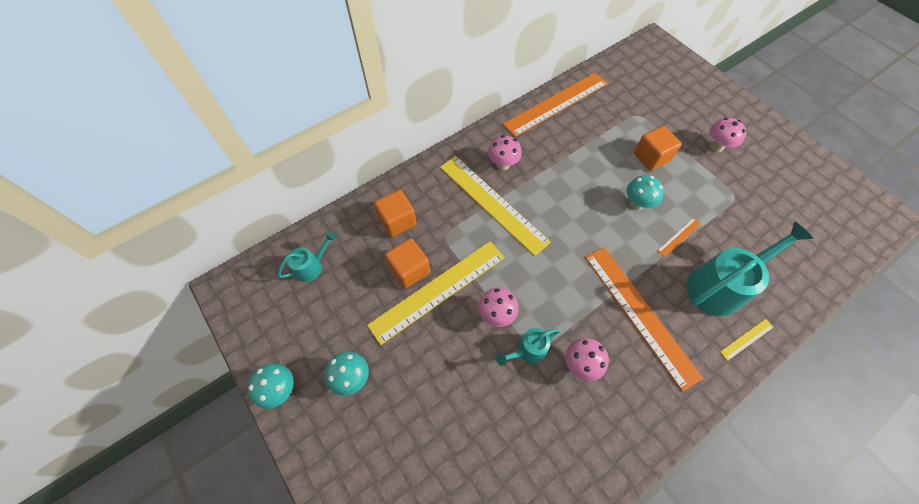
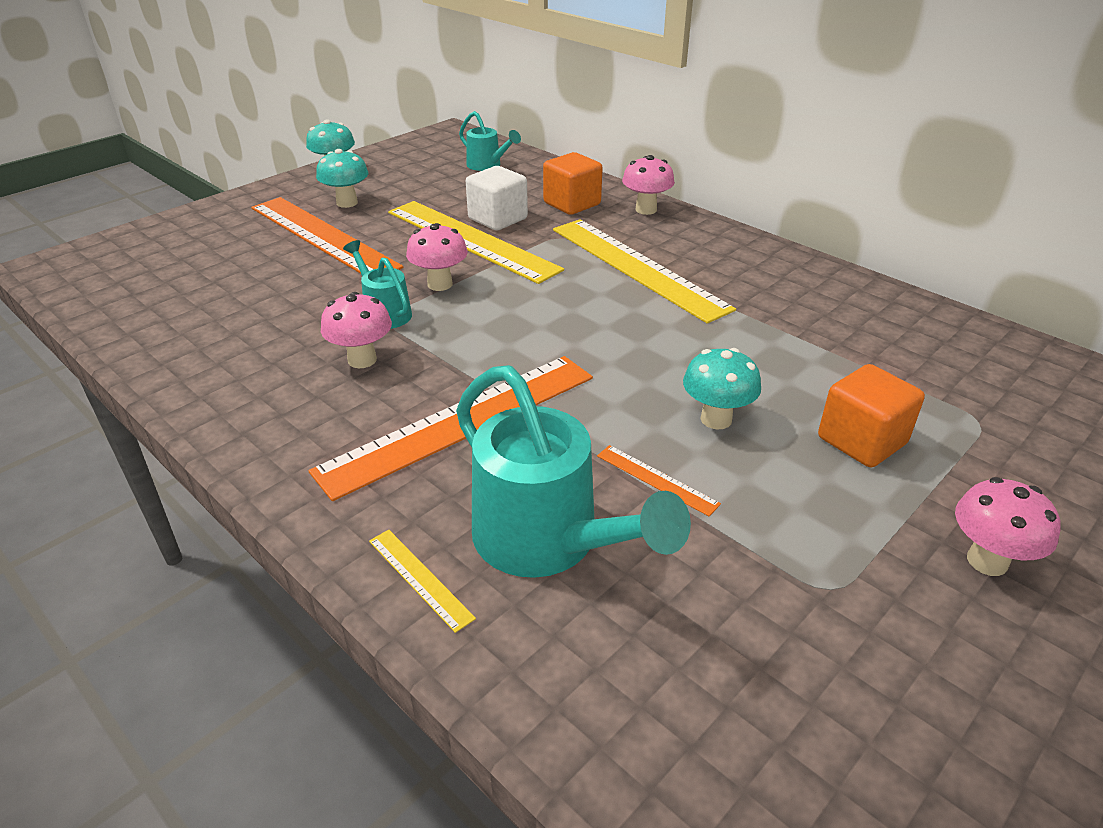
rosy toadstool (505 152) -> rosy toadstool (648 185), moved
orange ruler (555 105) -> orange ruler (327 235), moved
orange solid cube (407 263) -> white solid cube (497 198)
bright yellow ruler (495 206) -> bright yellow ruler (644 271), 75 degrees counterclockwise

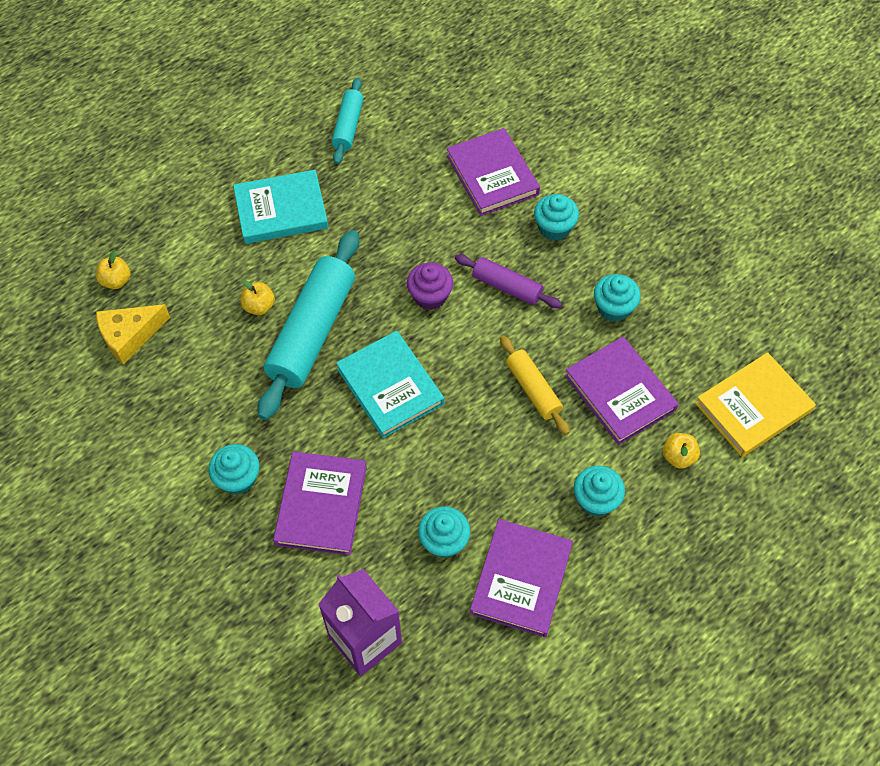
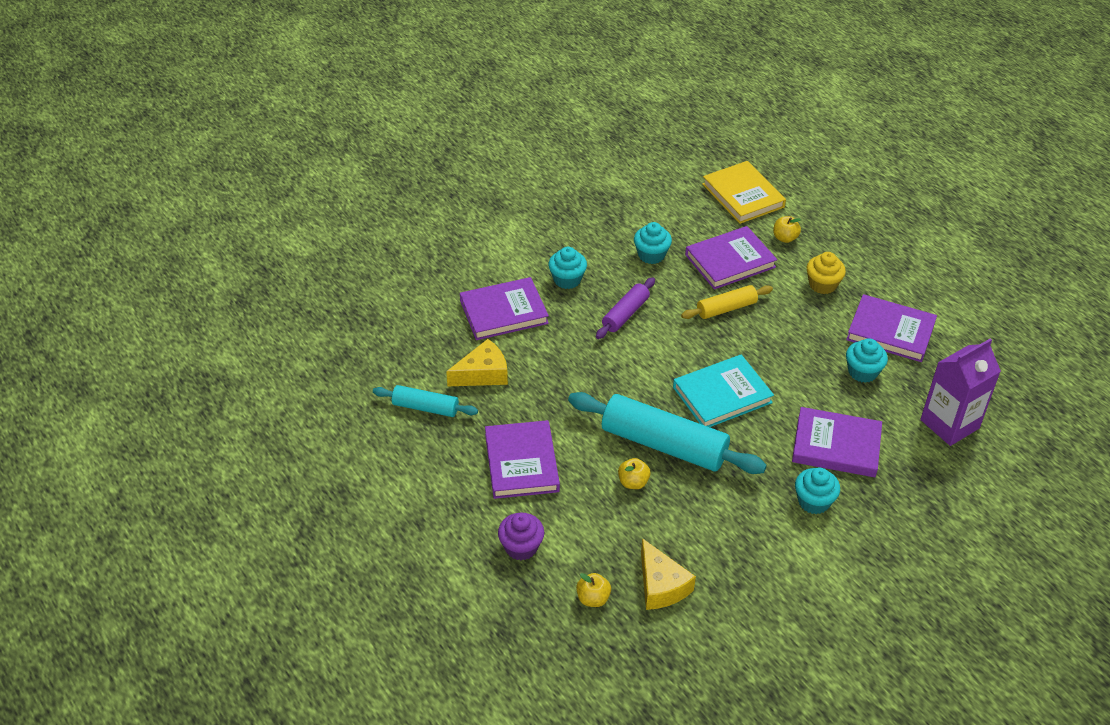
none -> bright yellow cheese wedge (477 362)
royal purple fairy cake (430 286) -> royal purple fairy cake (521 536), moved
teal hardcover (280 207) -> royal purple hardcover (522 459)
teal fairy cake (599 491) -> bright yellow fairy cake (826 273)

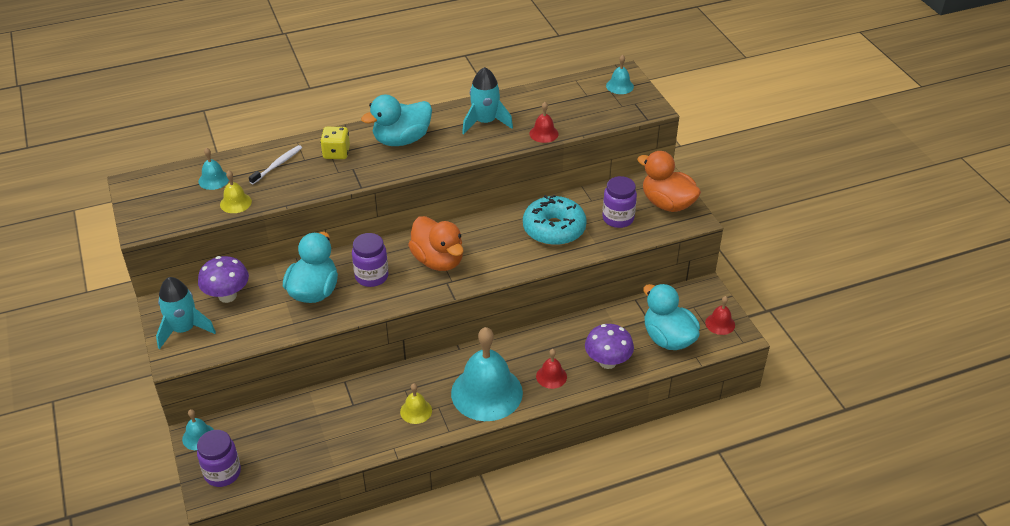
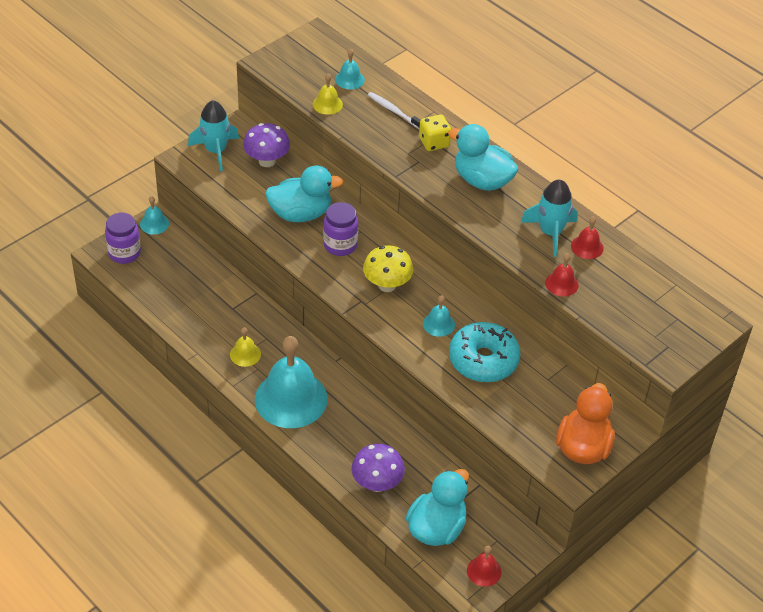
royal purple preserve jar (619 202) -> none
scarlet school bell (551 369) -> scarlet school bell (587 237), moved
teal school bell (620 74) -> teal school bell (439 316), moved
orange duck (436 243) -> bright yellow toadstool (388 268)
white dental brush (275 164) -> white dental brush (394 110), 150 degrees counterclockwise

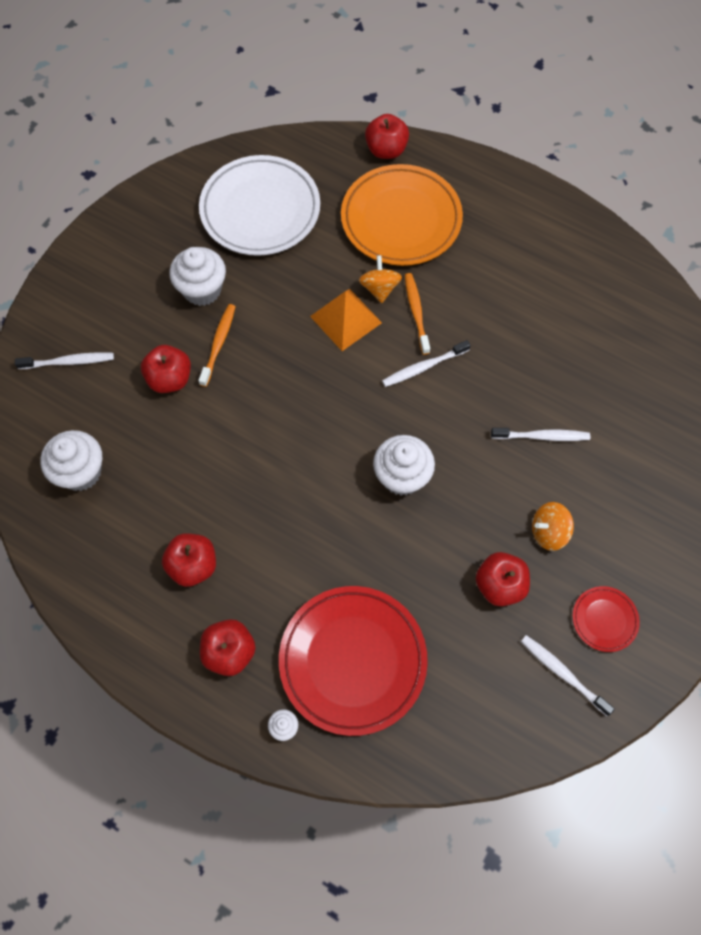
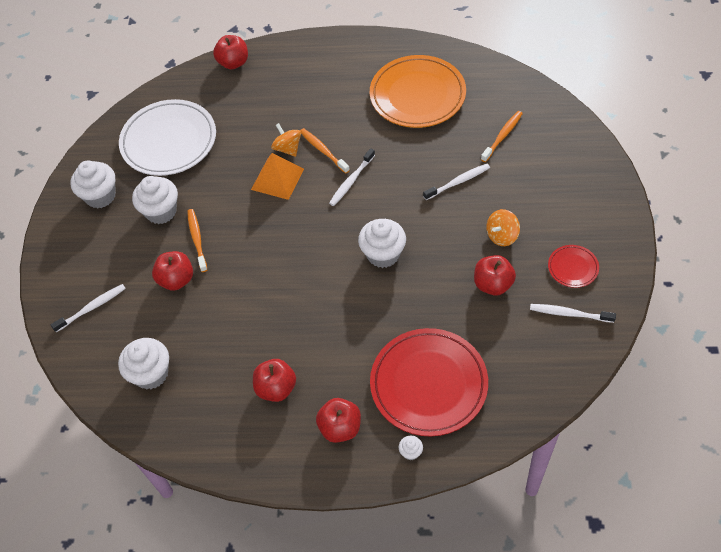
none -> white fairy cake (93 184)
none -> orange dental brush (502 136)
orange dinner plate (402 215) -> orange dinner plate (418 91), moved

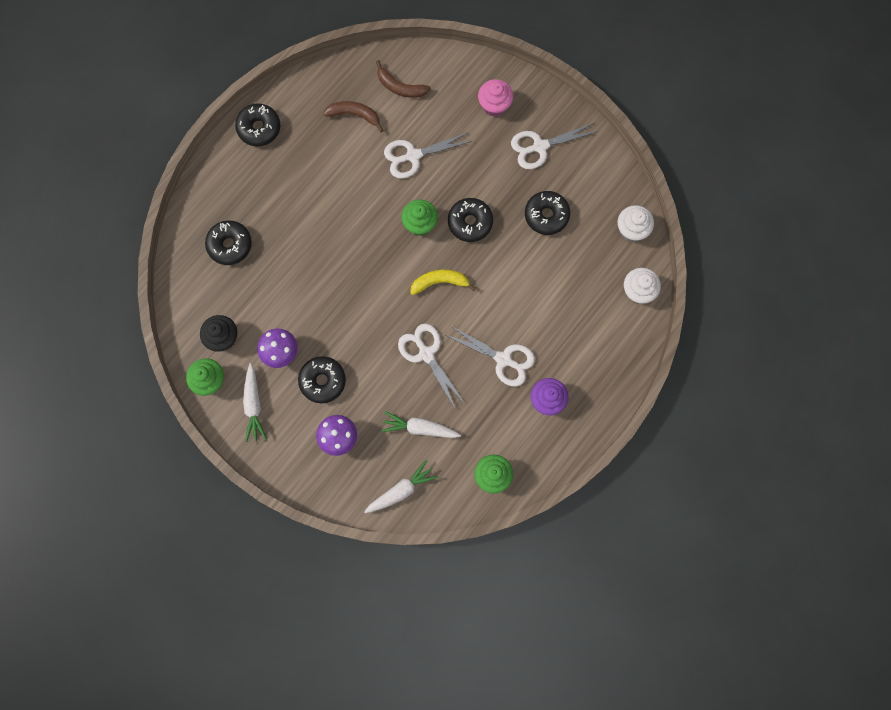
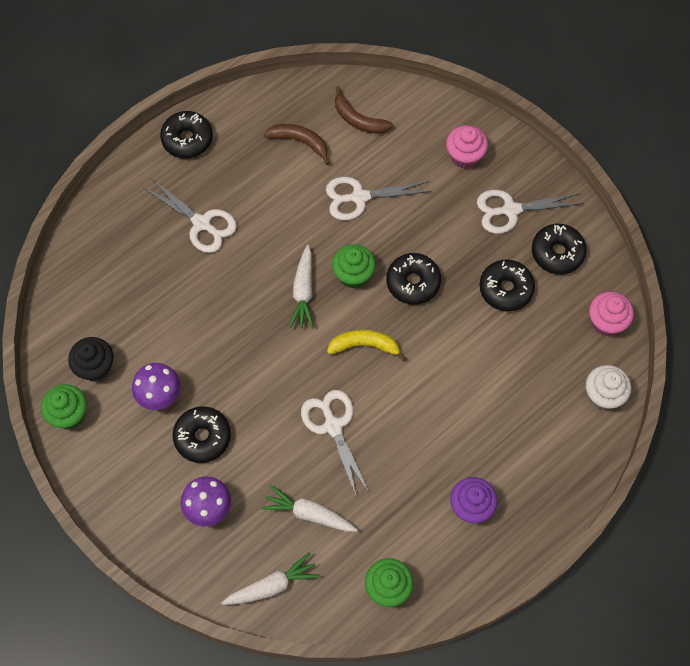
ebony donut (228 242) -> ebony donut (559 249), moved
white root vegetable (255 402) -> white root vegetable (301 287), moved
white scissors (490 356) -> white scissors (190 216), moved
white fairy cake (636 223) -> rosy fairy cake (611 314)

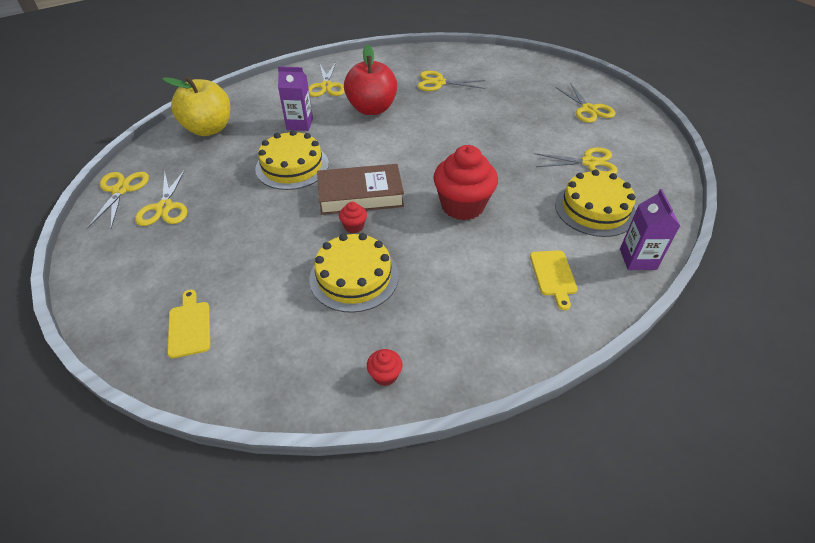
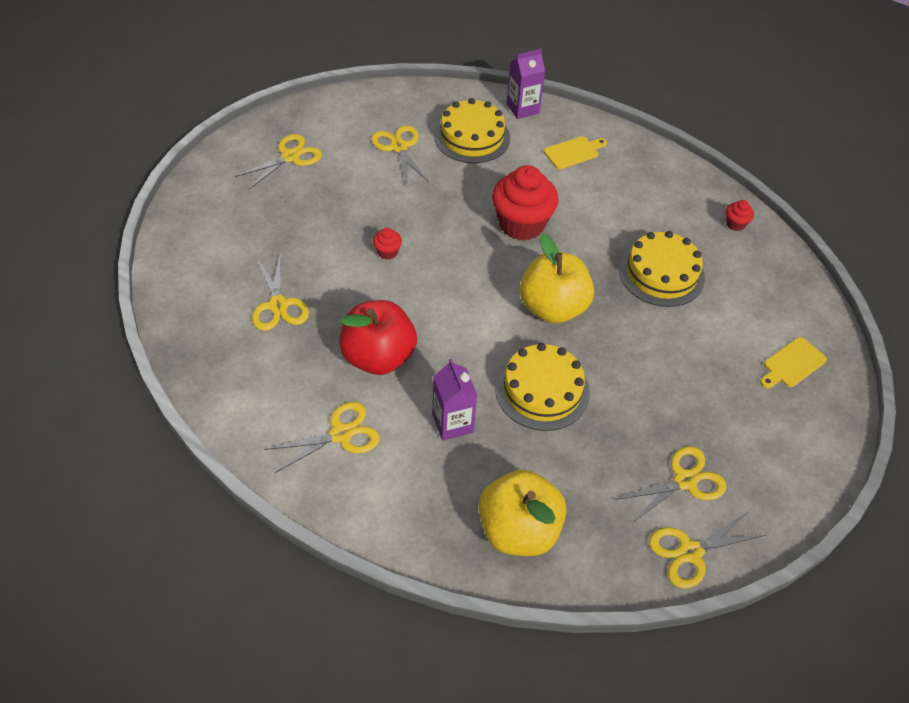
scarlet fairy cake (353 217) -> scarlet fairy cake (387 243), moved
russet hardcover (360 189) -> bright yellow toy apple (557 278)

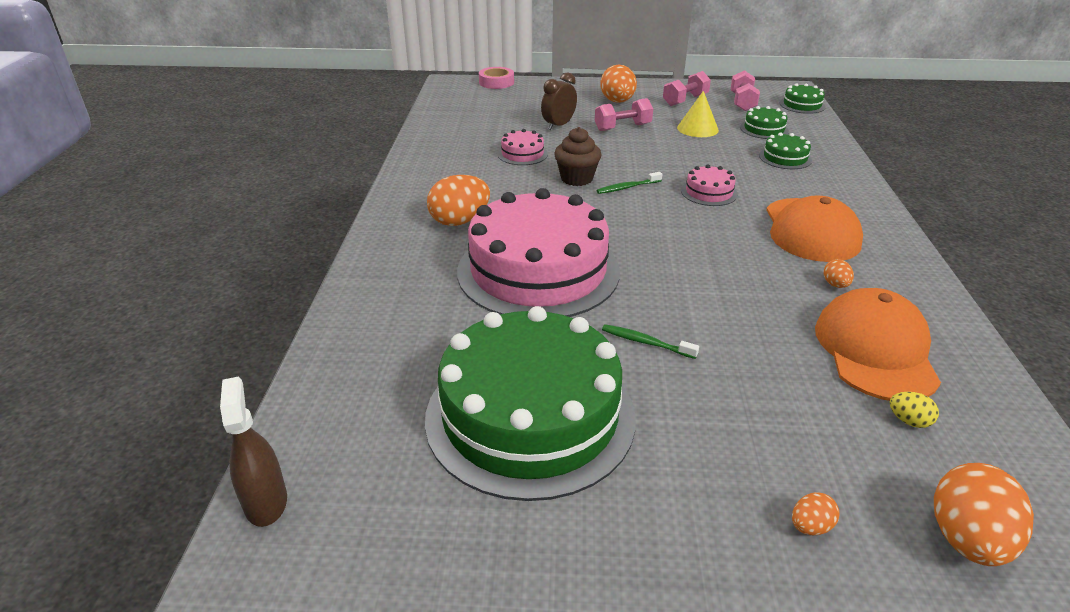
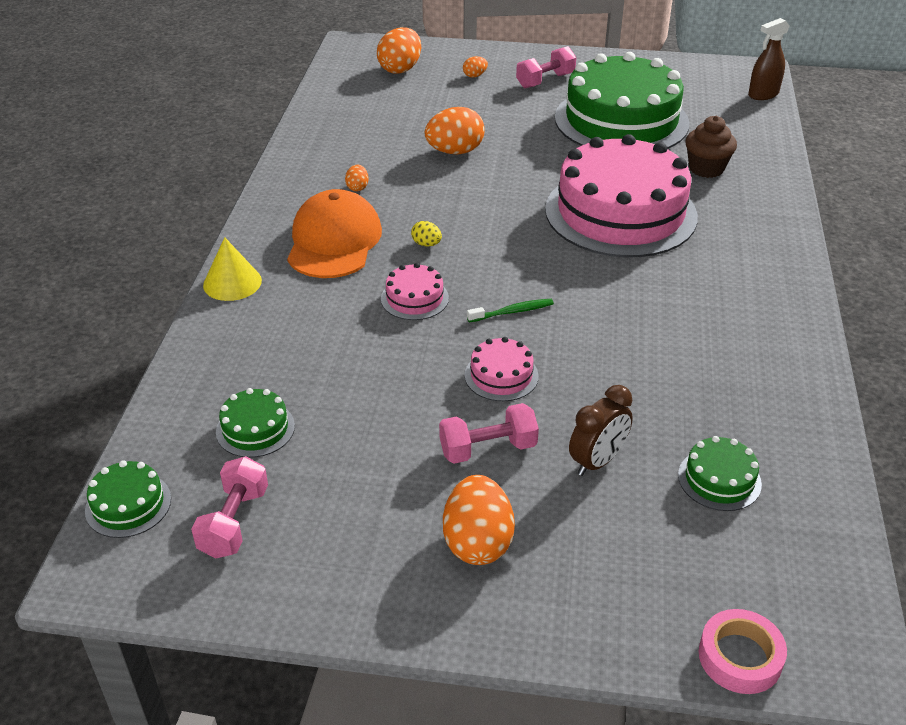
emerald dental brush (650 341) -> none
orange cap (878 344) -> none
orange toy egg (458 200) -> orange toy egg (455 130), moved
rosy cake (523 147) -> rosy cake (502 369), moved
russet fairy cake (578 156) -> russet fairy cake (711 147), moved
rosy dumbbell (687 88) -> rosy dumbbell (546 67), moved
bright yellow cone (698 114) -> bright yellow cone (232 269), moved
emerald cake (785 150) -> emerald cake (720 473), moved
bright yellow toy egg (914 410) -> bright yellow toy egg (426 234), moved
russet spray cleaner (253 452) -> russet spray cleaner (769 59), 75 degrees clockwise

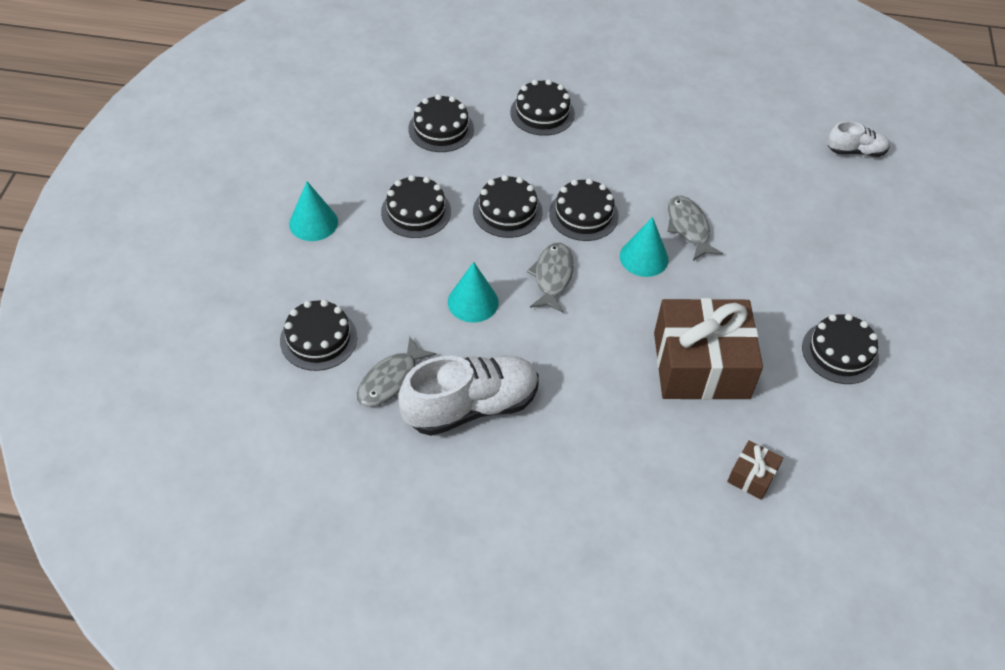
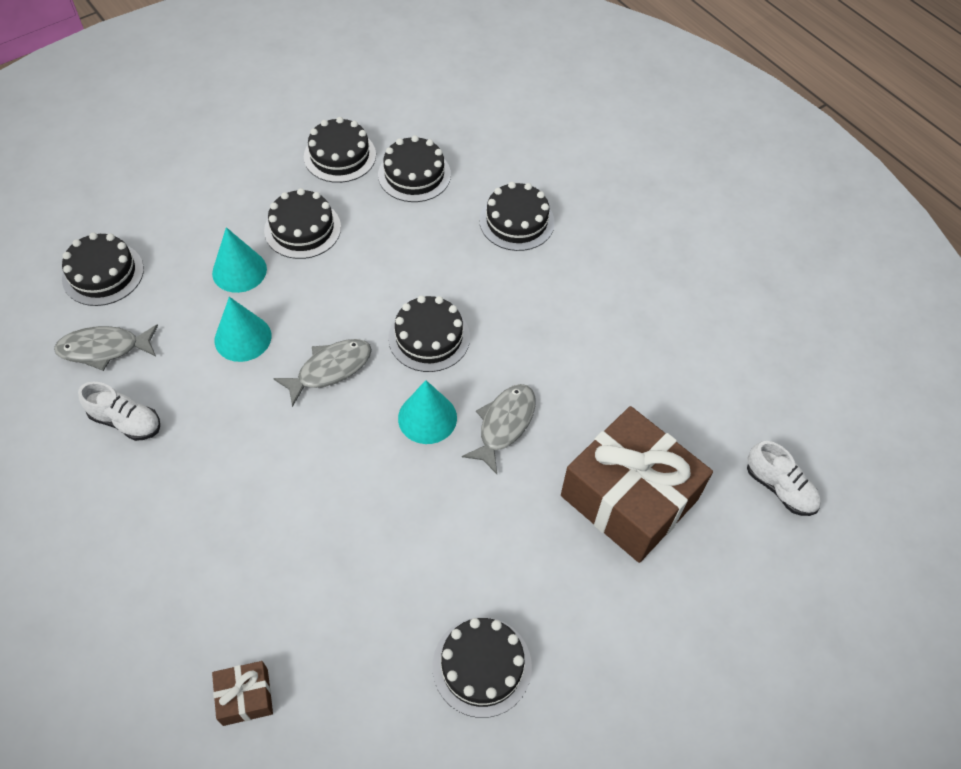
teal cone (313 211) -> teal cone (239 260), moved
ebony cake (508 206) -> ebony cake (340 150), moved
russet wrapped gift (708 349) -> russet wrapped gift (637 484), moved
white shoe (468 395) -> white shoe (119 411), x0.53

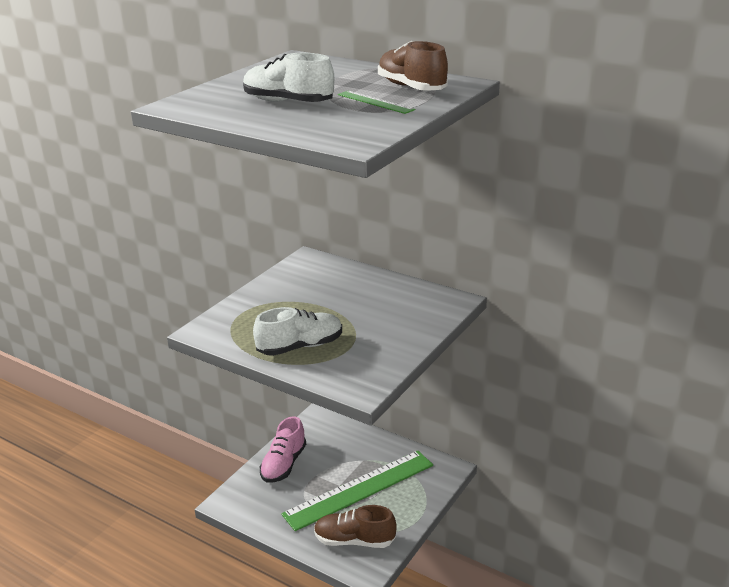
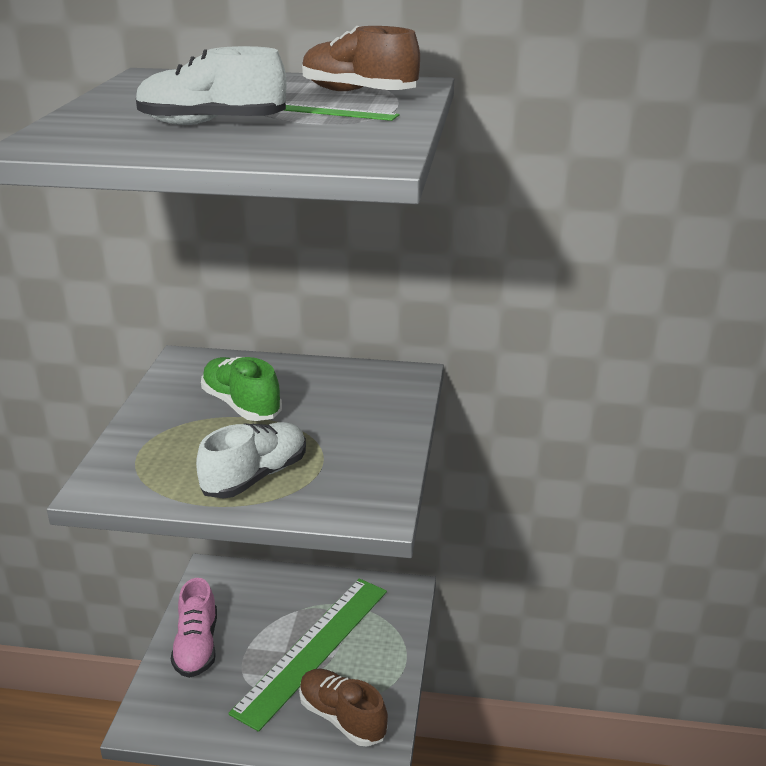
none -> emerald shoe (241 389)
russet shoe (355 526) -> russet shoe (343 708), 60 degrees clockwise

